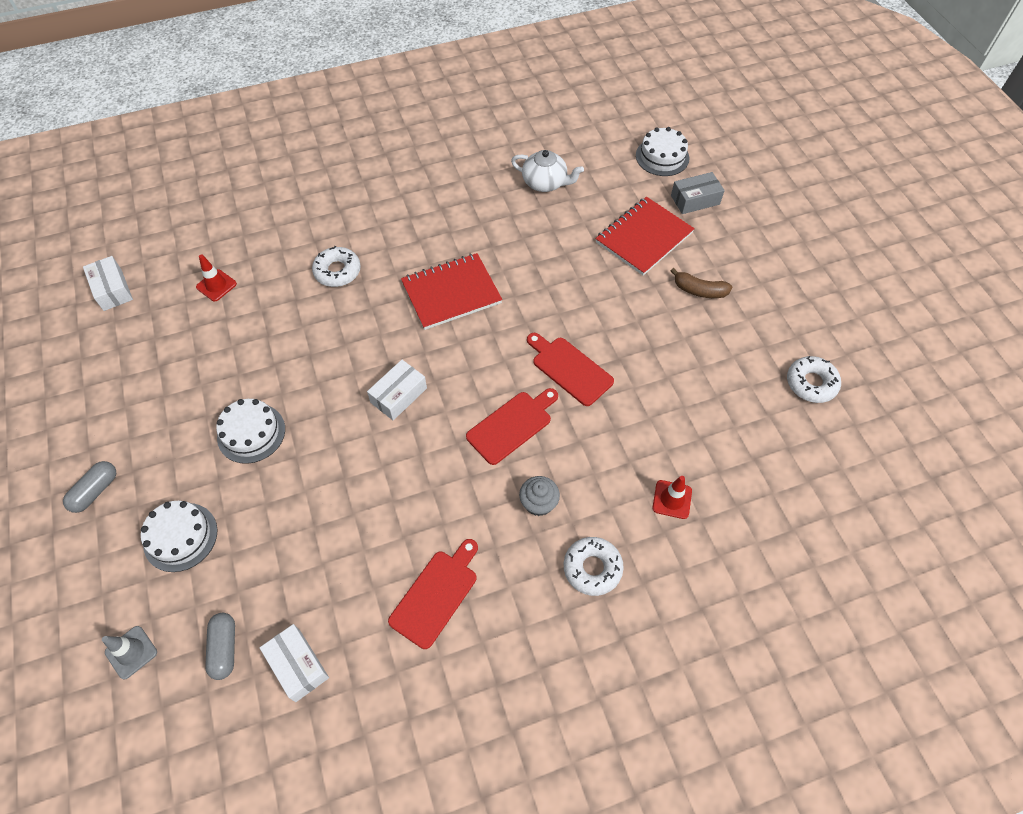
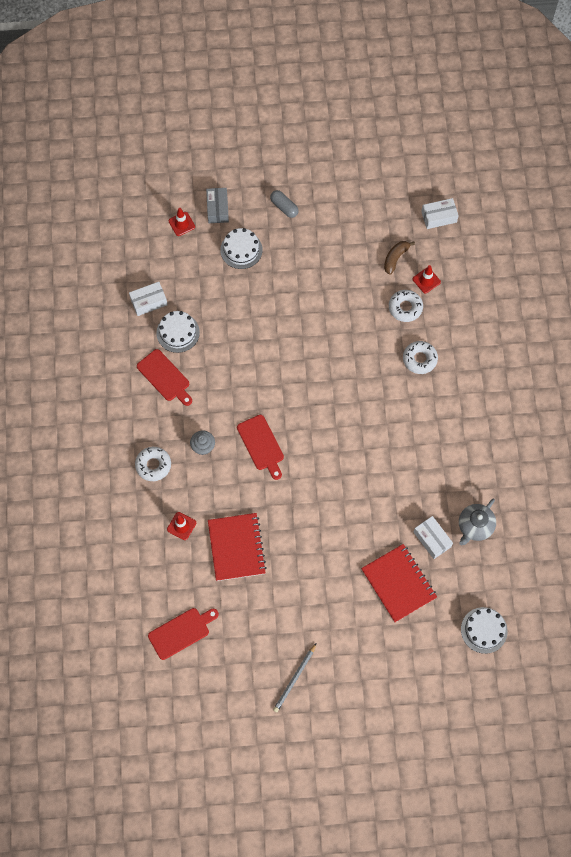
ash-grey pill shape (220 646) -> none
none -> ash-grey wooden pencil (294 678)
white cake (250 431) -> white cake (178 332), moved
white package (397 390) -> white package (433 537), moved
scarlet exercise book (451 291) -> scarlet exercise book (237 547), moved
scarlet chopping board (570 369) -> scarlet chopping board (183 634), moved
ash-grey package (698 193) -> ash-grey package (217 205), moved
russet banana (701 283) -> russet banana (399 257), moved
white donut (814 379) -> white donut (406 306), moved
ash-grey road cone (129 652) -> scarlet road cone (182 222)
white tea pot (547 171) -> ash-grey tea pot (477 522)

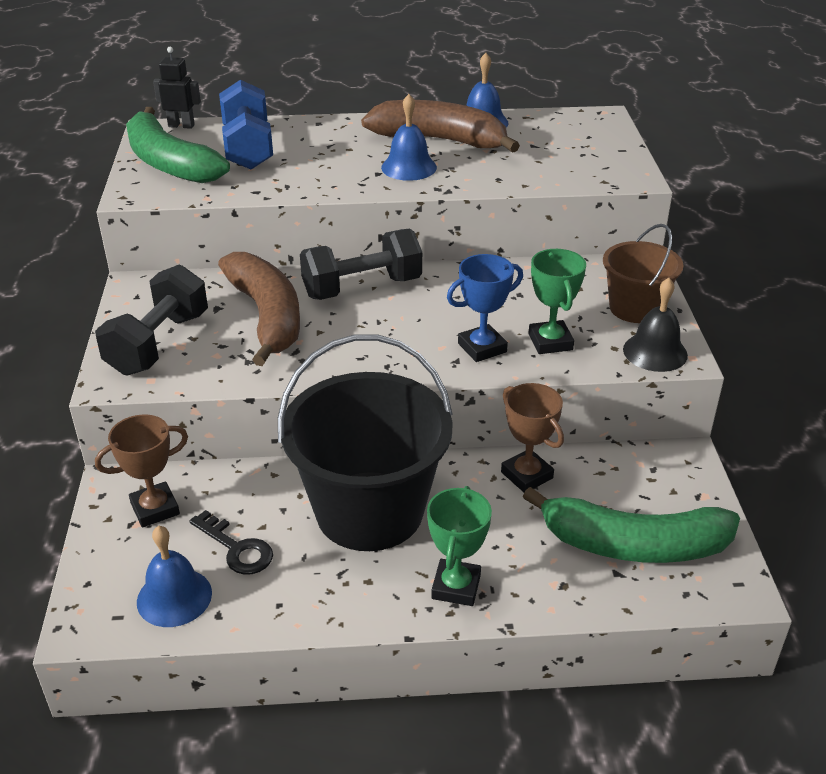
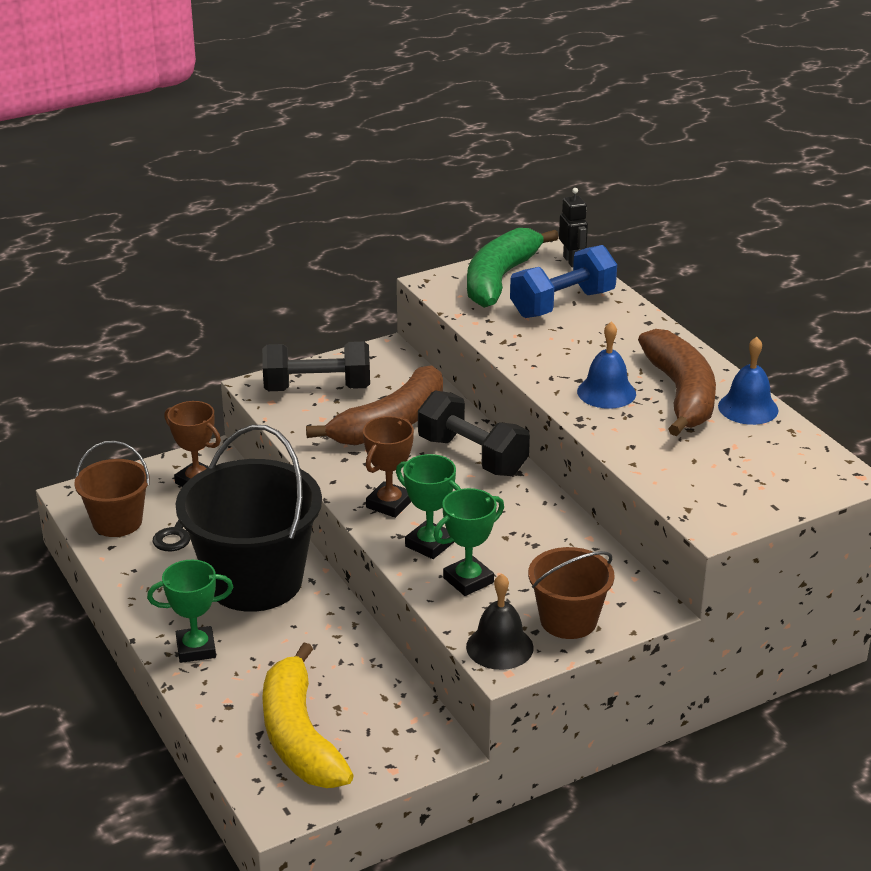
russet prize cup (532 437) -> russet prize cup (388 467), moved
cobalt school bell (174 576) -> russet sand bucket (112 489)
cobalt prize cup (485 308) -> emerald prize cup (428 506)
emerald banana (631 525) -> bright yellow banana (308 715)

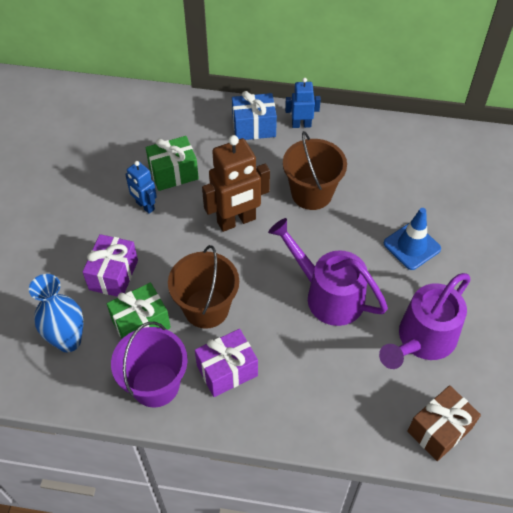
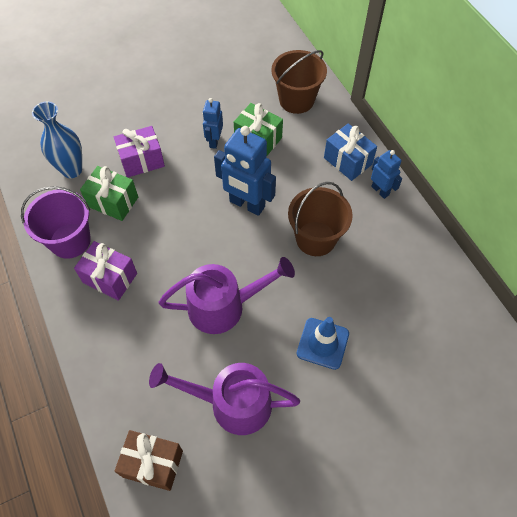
russet sand bucket (203 287) -> russet sand bucket (299 82), moved
russet robot (236 183) -> cobalt robot (245 171)
royal purple sprinkling can (328 272) -> royal purple sprinkling can (227 295), 75 degrees clockwise

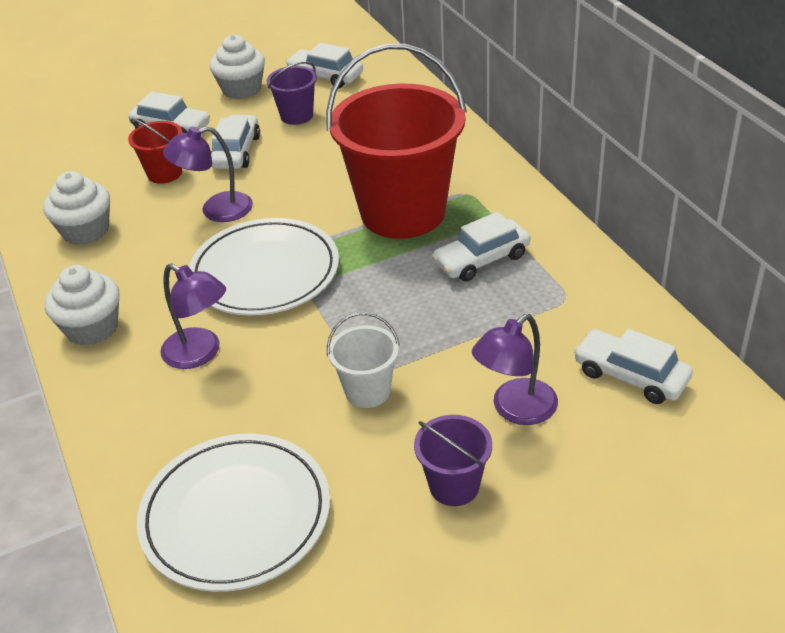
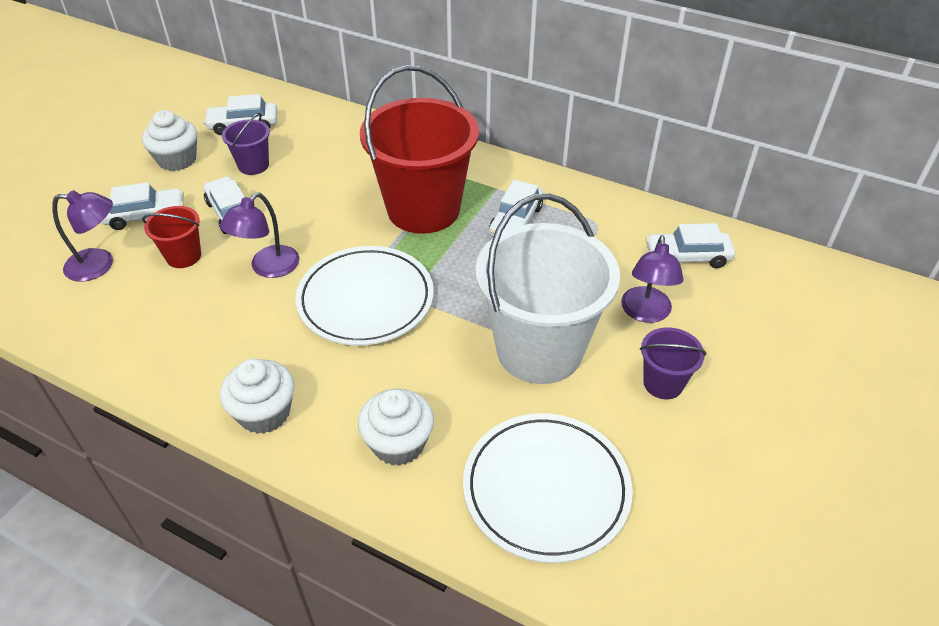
white fairy cake (76 208) -> white fairy cake (396 427), moved
royal purple lamp (193 316) -> royal purple lamp (82 236), moved
white sand bucket (363 360) -> white sand bucket (547 289), x2.26

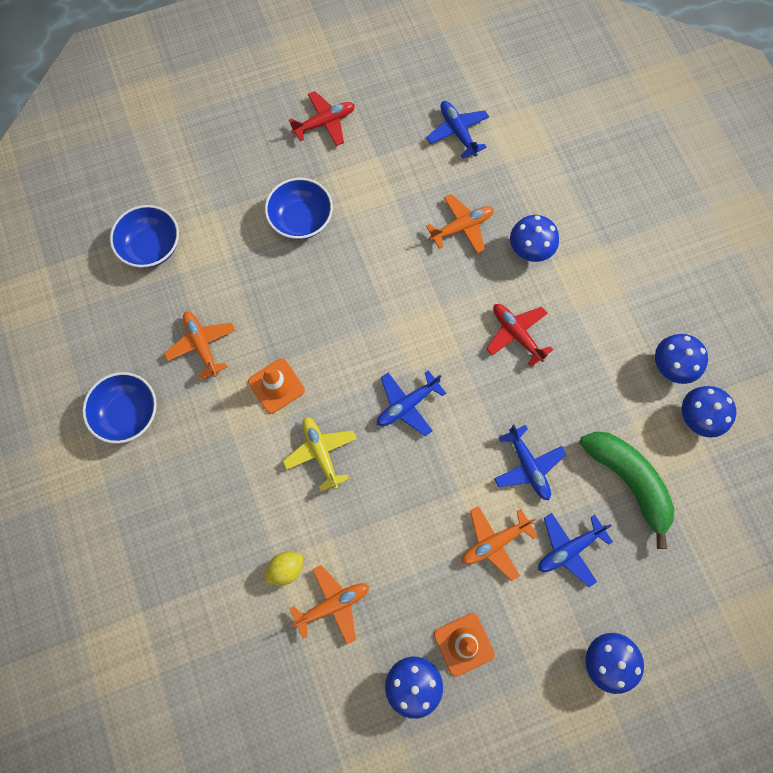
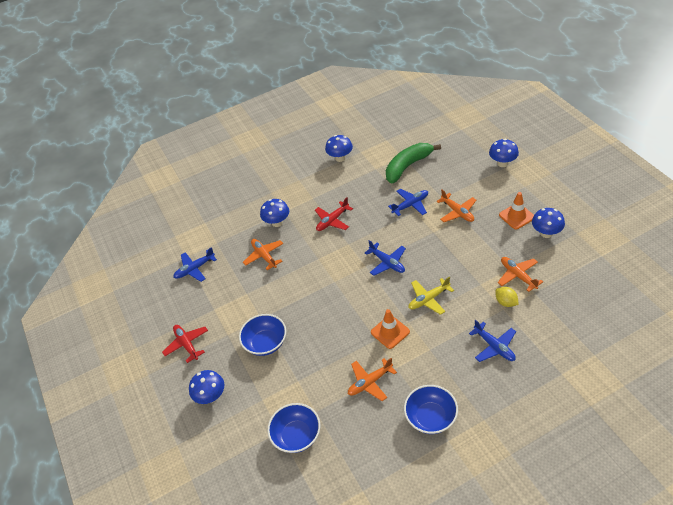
cobalt aeroplane (575 550) -> cobalt aeroplane (492 341), moved
cobalt toadstool (709 412) -> cobalt toadstool (206 387), moved

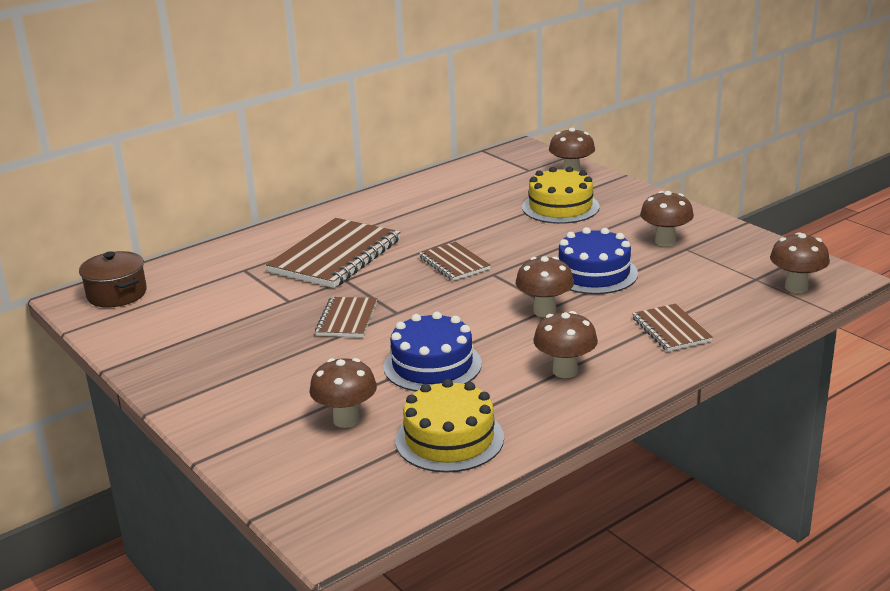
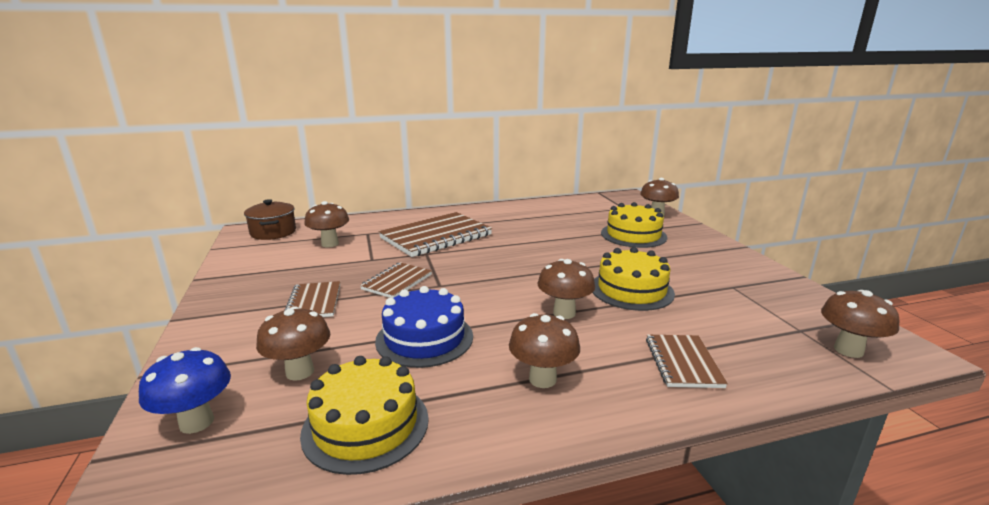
none -> cobalt toadstool (185 390)
russet exercise book (455 261) -> russet exercise book (312 299), moved
russet toadstool (667 219) -> russet toadstool (326 224), moved
cobalt cake (598 260) -> bright yellow cake (634 279)

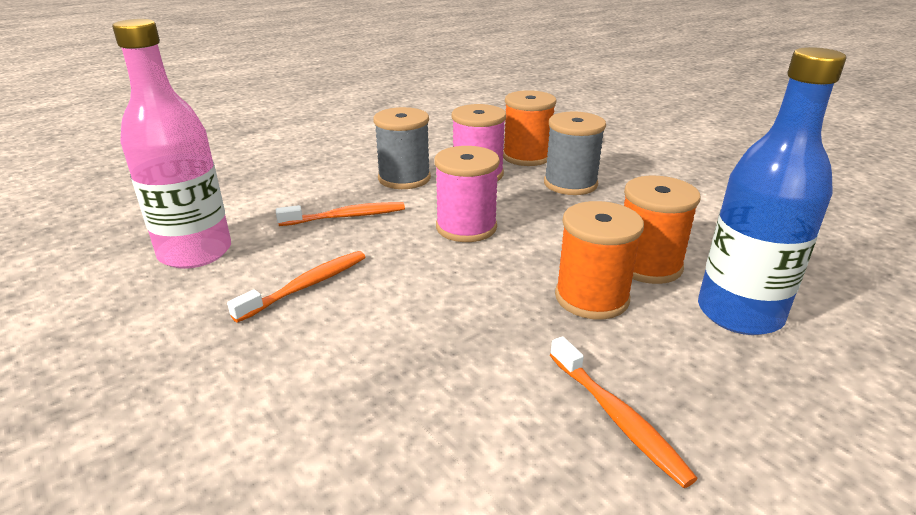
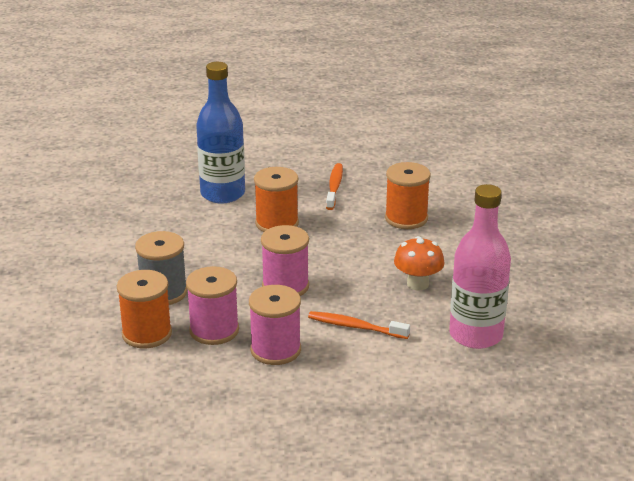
orange bobbin (662 230) -> orange bobbin (408 195), moved
orange dental brush (296 287) -> orange toadstool (419 263)
ash-grey bobbin (402 148) -> rosy bobbin (275 325)

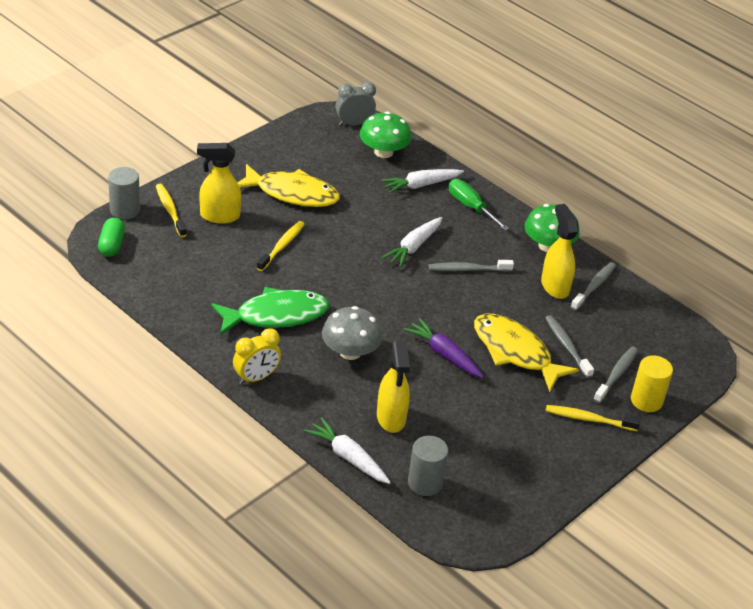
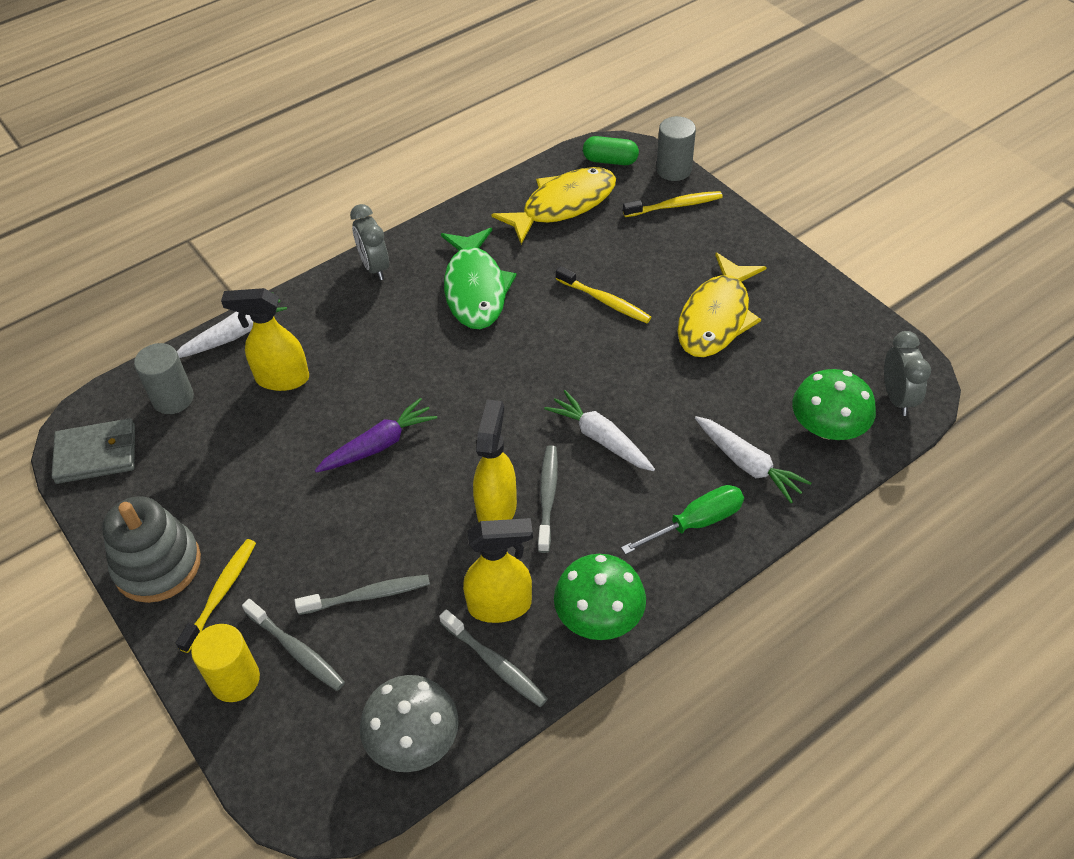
none -> ash-grey billfold (93 451)
none -> ash-grey stacking toy (151 549)
bright yellow spray cleaner (219 183) -> bright yellow spray cleaner (495 461), moved
ash-grey toadstool (352 333) -> ash-grey toadstool (409 723), moved
bright yellow fish (526 352) -> bright yellow fish (553 205), moved
bright yellow clock (257 356) -> ash-grey clock (369 242)
white root vegetable (422 181) -> white root vegetable (753 459), 150 degrees clockwise

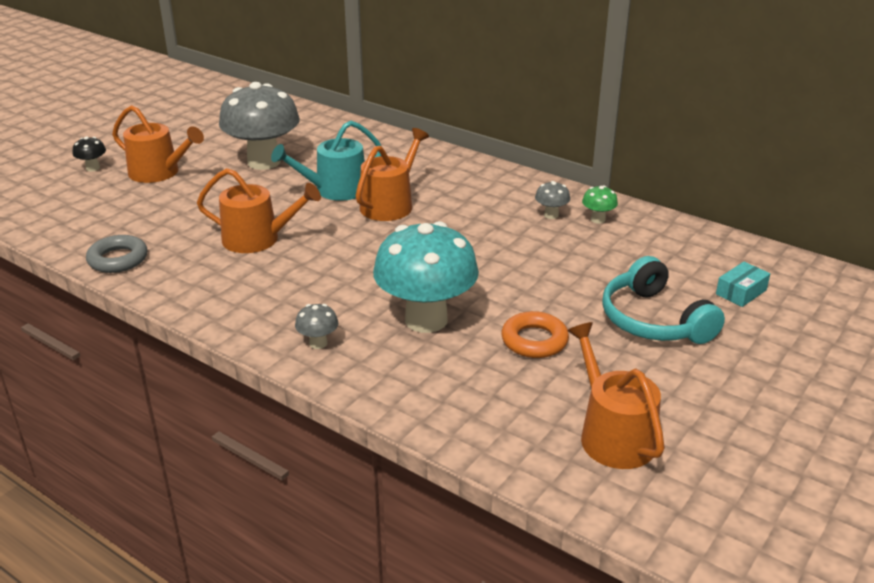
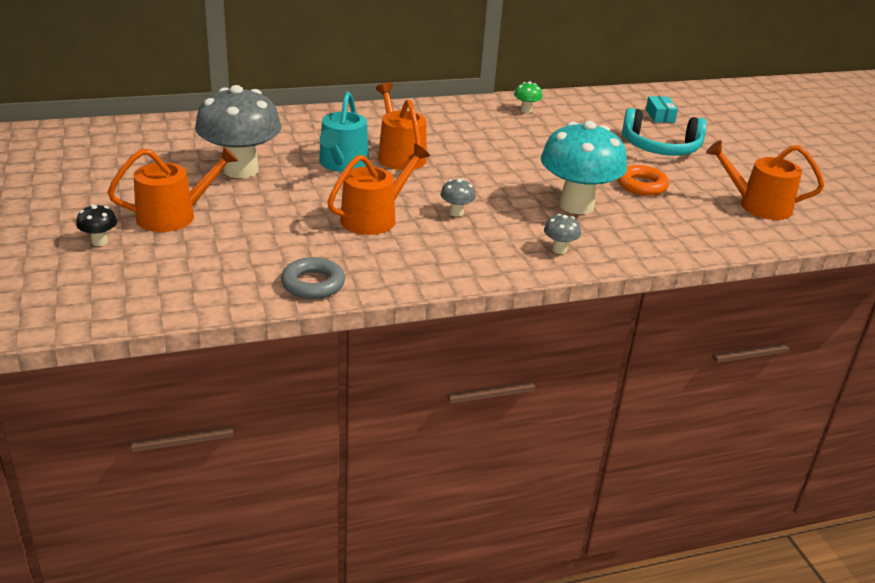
ash-grey toadstool (552 200) -> ash-grey toadstool (458 198), moved

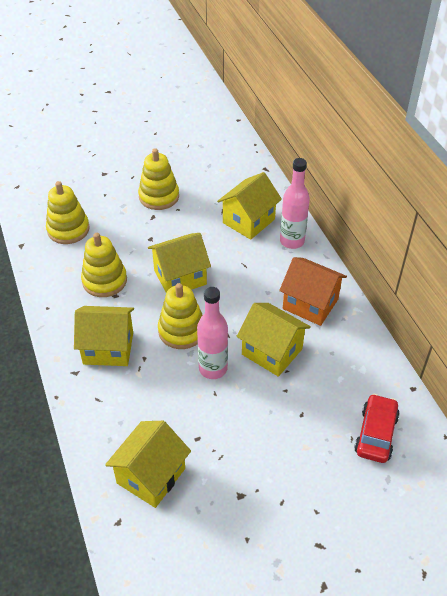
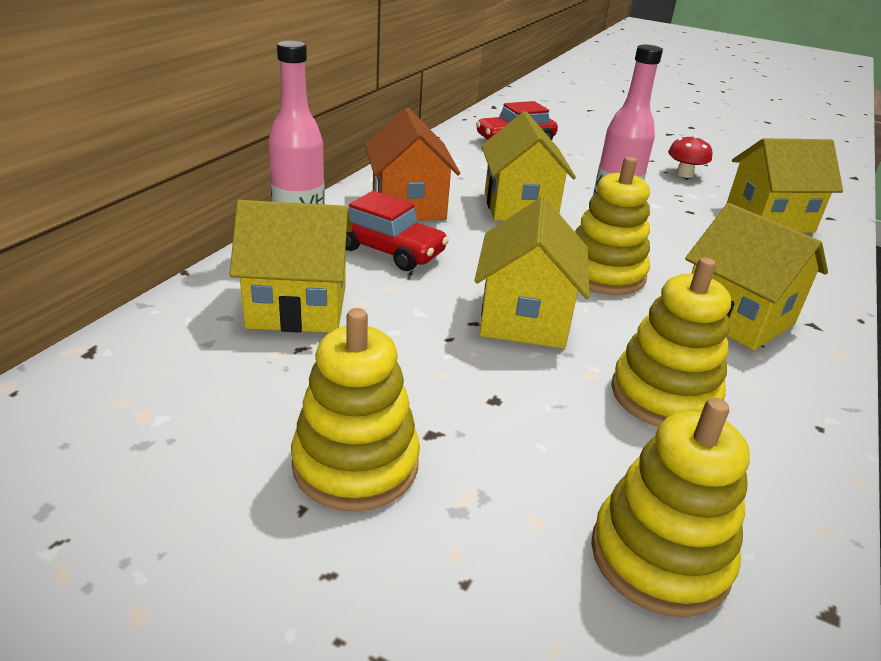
none -> scarlet automobile (397 231)
none -> scarlet toadstool (690 156)
bright yellow house (179 263) -> bright yellow house (532 273), 75 degrees clockwise

